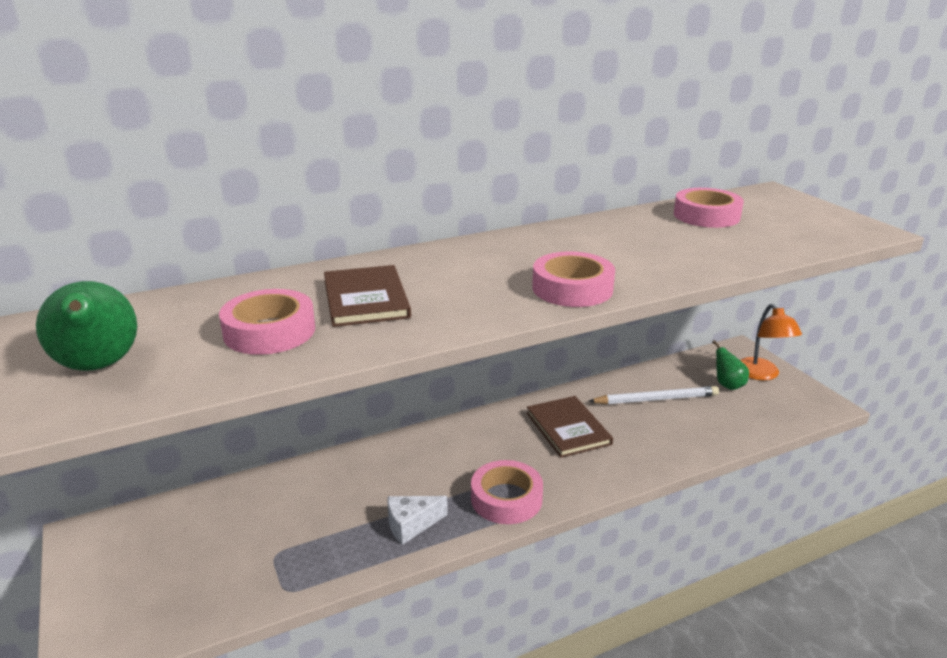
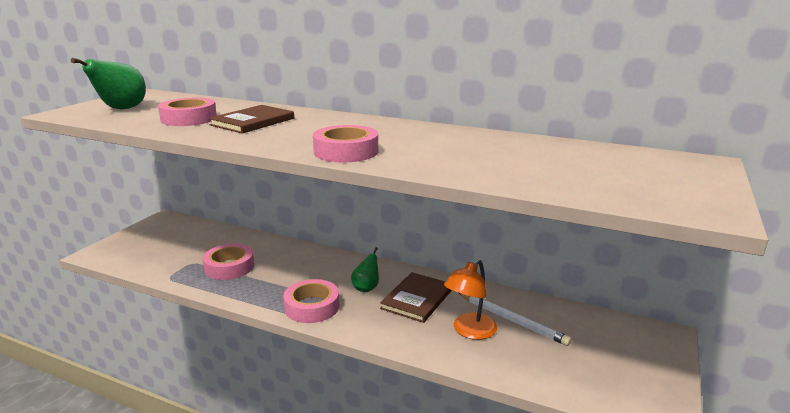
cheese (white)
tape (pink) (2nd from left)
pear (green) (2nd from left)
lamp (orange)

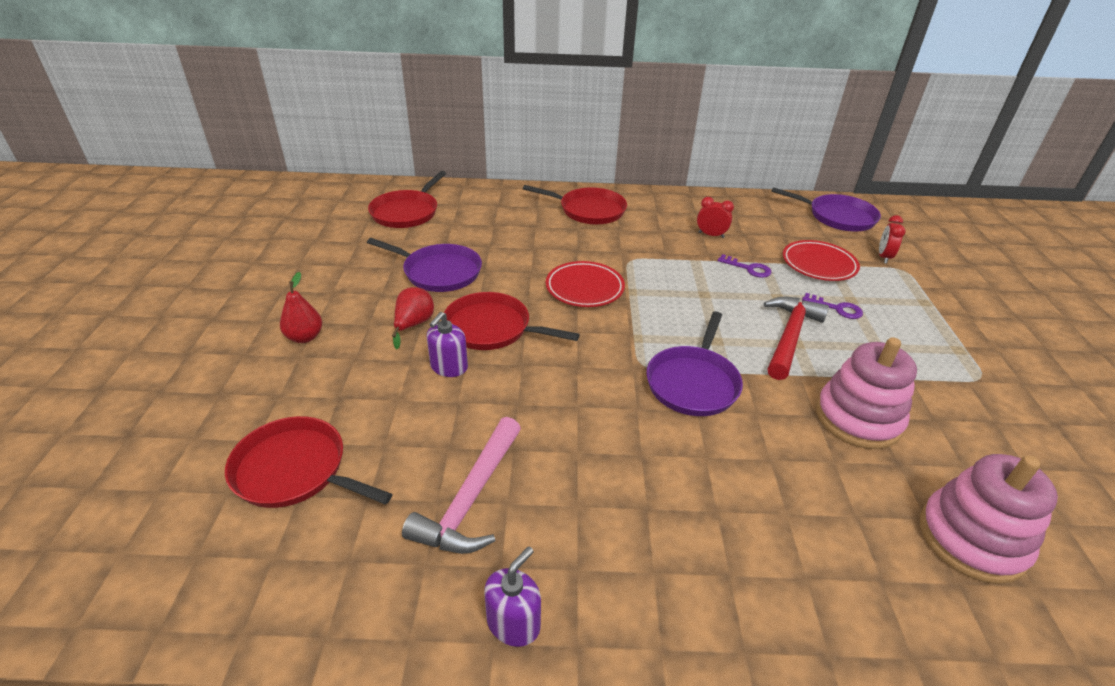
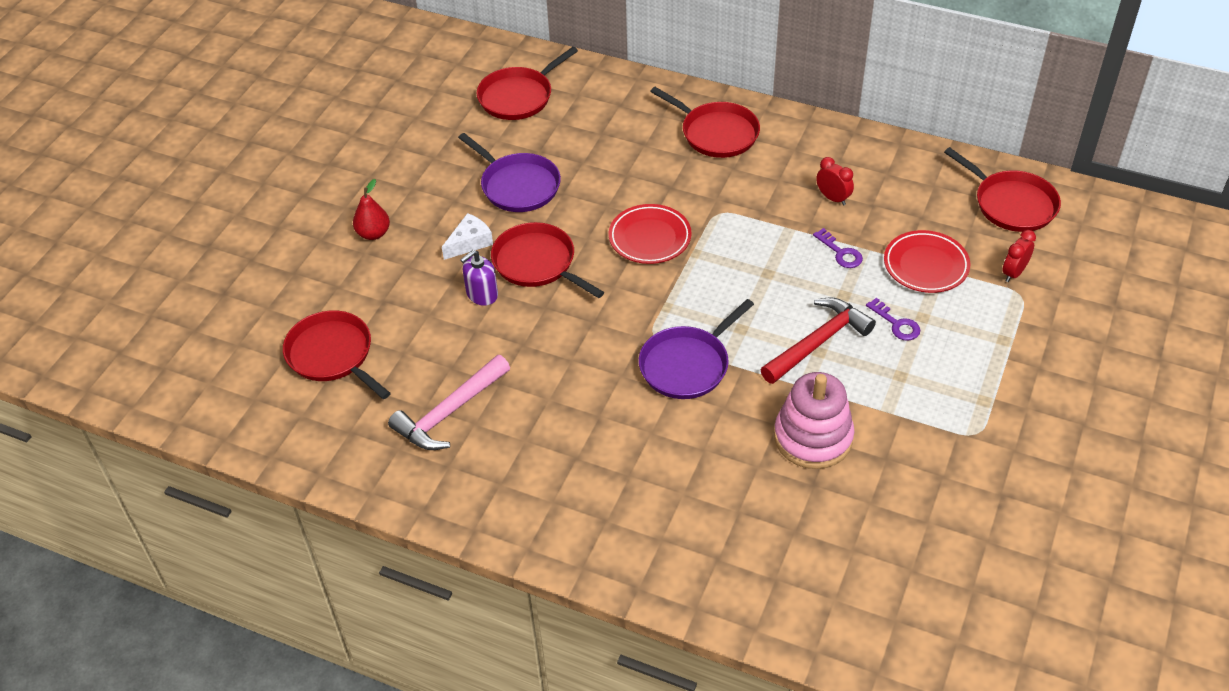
cheese (white)
soap dispenser (purple) (2nd from left in the first image)
pan (red) (5th from left)
stacking toy (pink) (2nd from left in the first image)

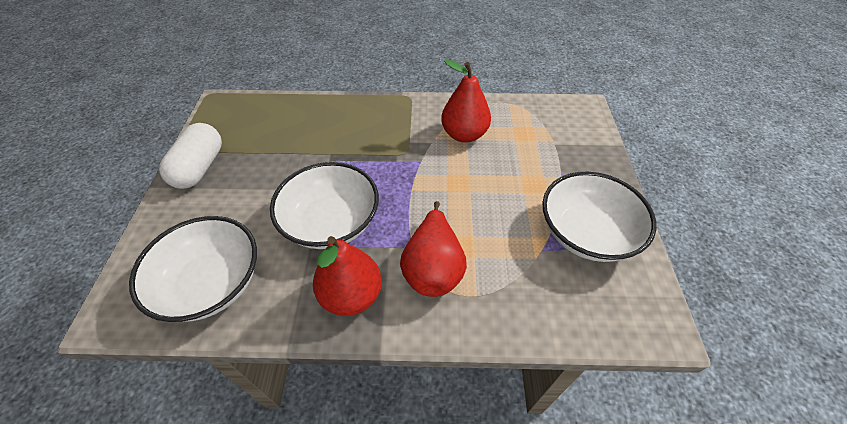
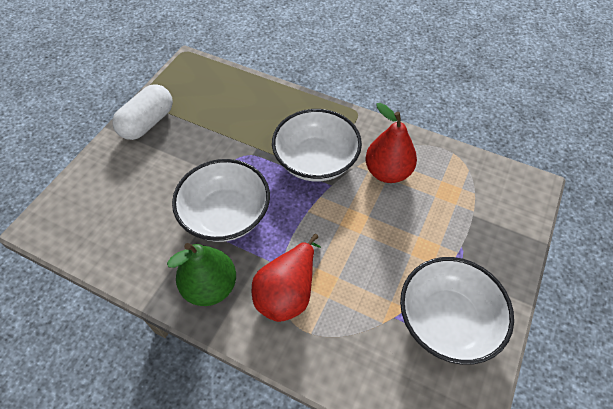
bowl (white) (2nd from left)
pear (green)

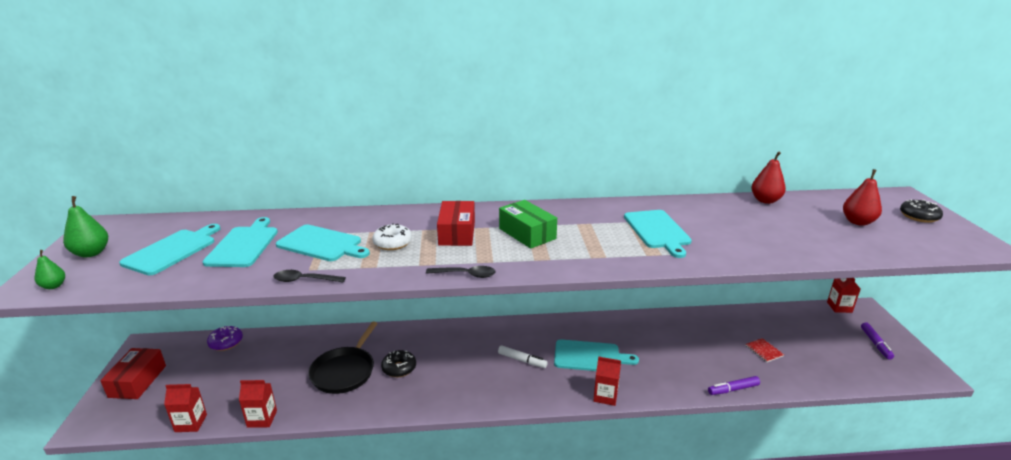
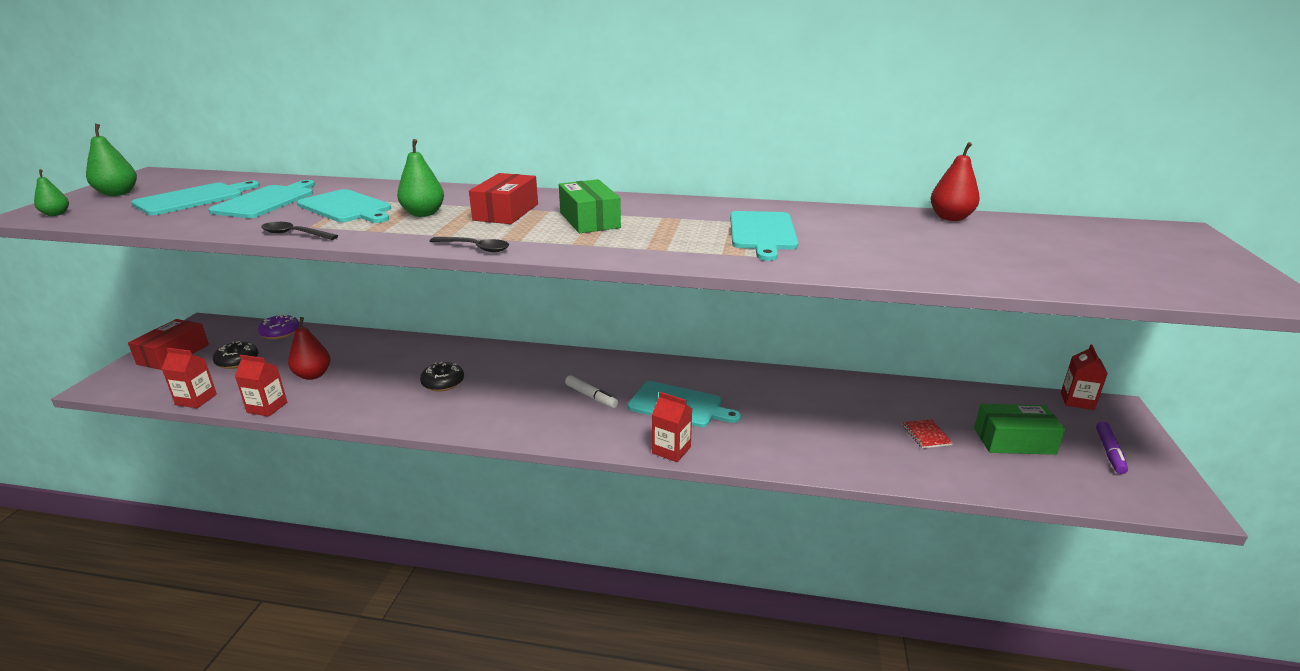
pan (black)
pear (green) (3rd from left)
marker (purple) (1st from left in the first image)
pear (red) (1st from left)
donut (black) (1st from left)
box (green) (2nd from left)

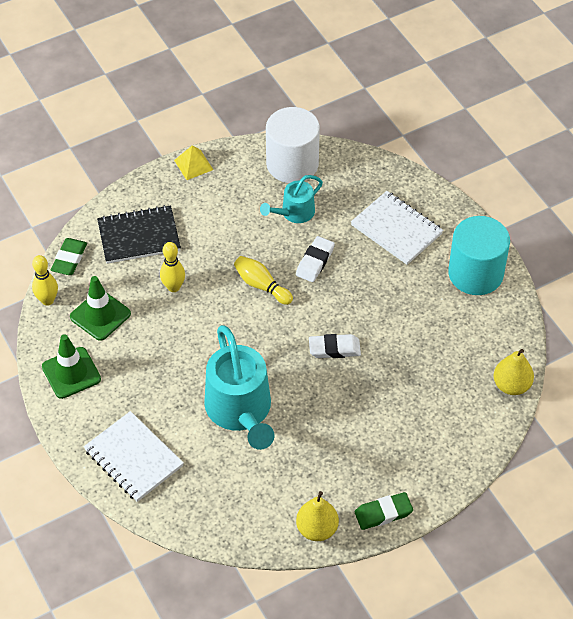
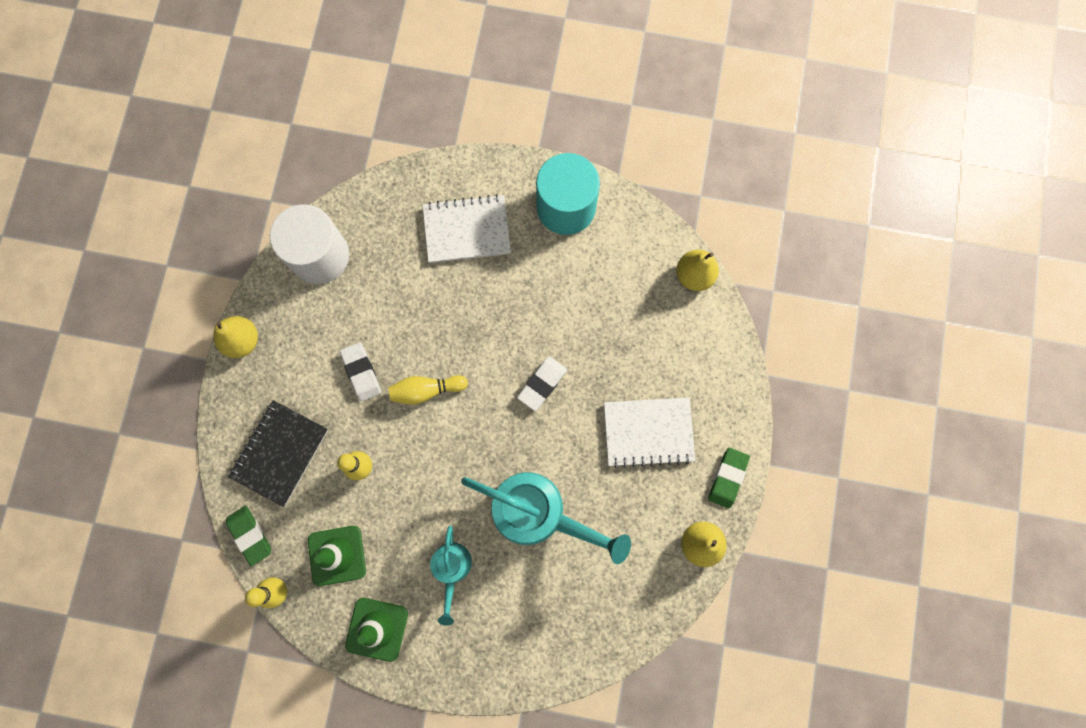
notebook (white) (2nd from left)
pear (yellow) (1st from left)
watering can (turquoise) (1st from left)
eraser (white) (1st from left)

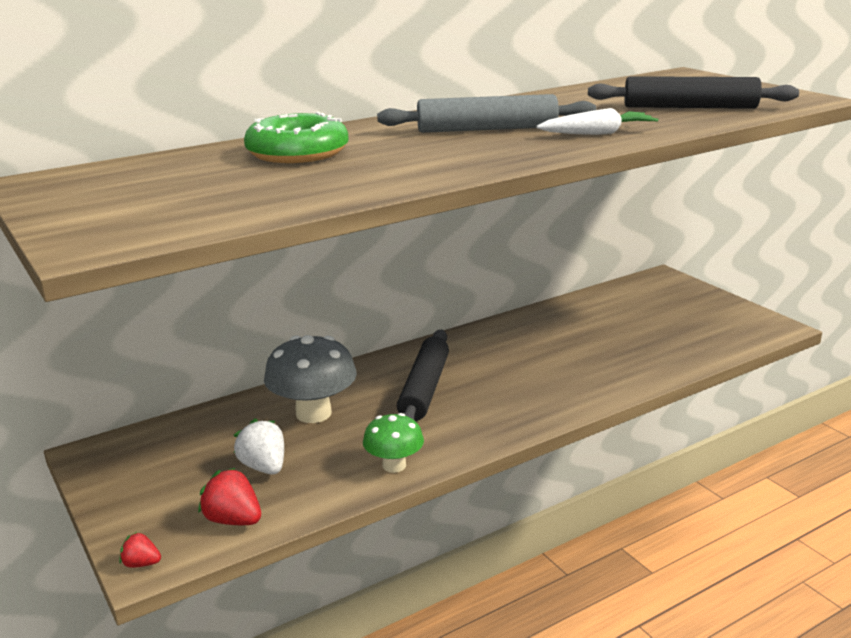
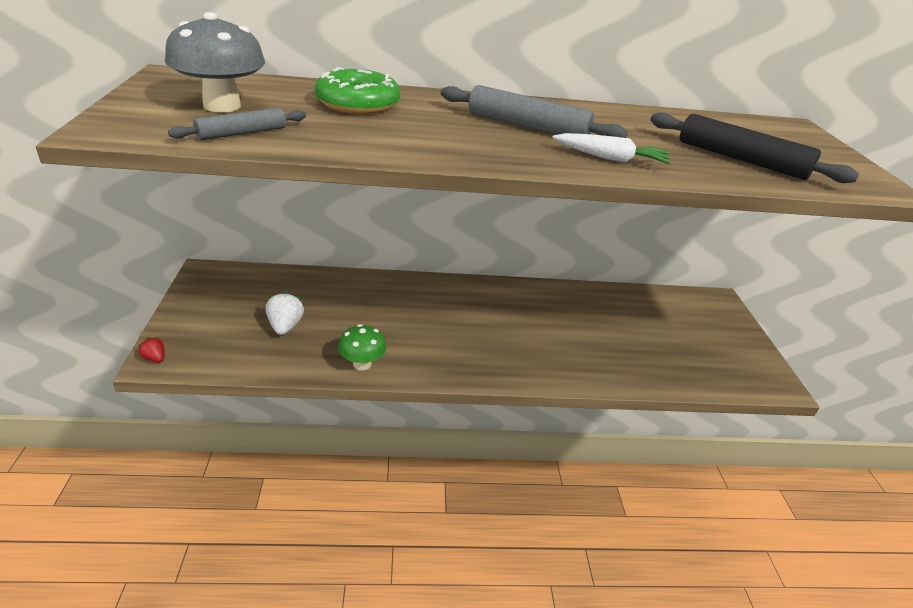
strawberry (red) (2nd from left in the first image)
mushroom (grey)
rolling pin (black) (1st from left in the first image)
rolling pin (grey) (1st from left)

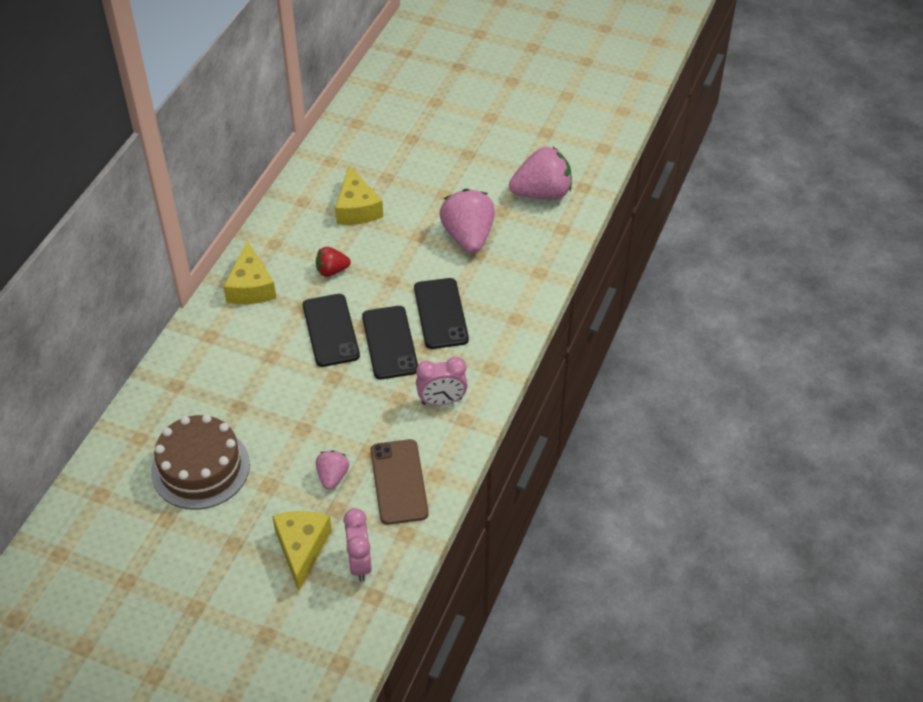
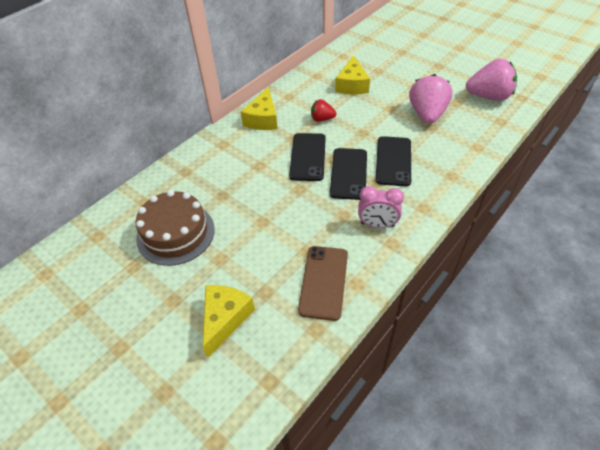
strawberry (pink) (1st from left in the first image)
clock (pink) (1st from left in the first image)

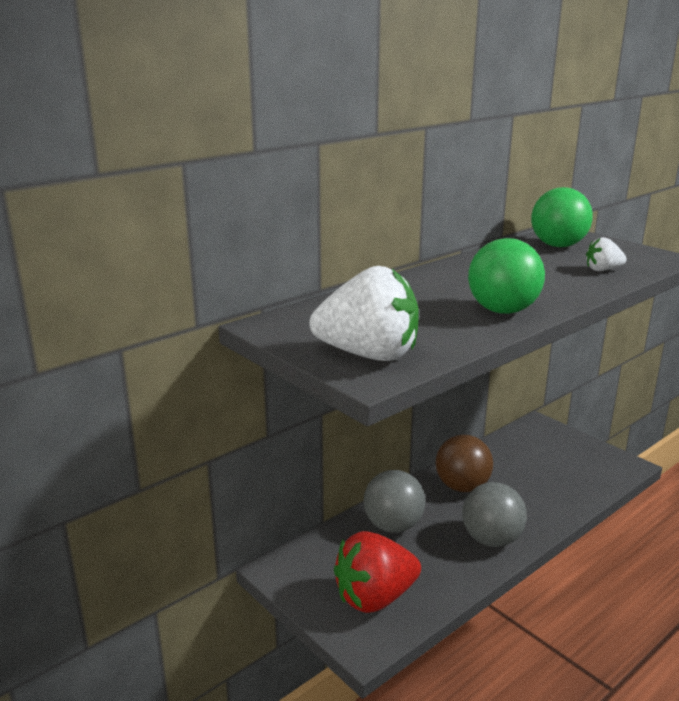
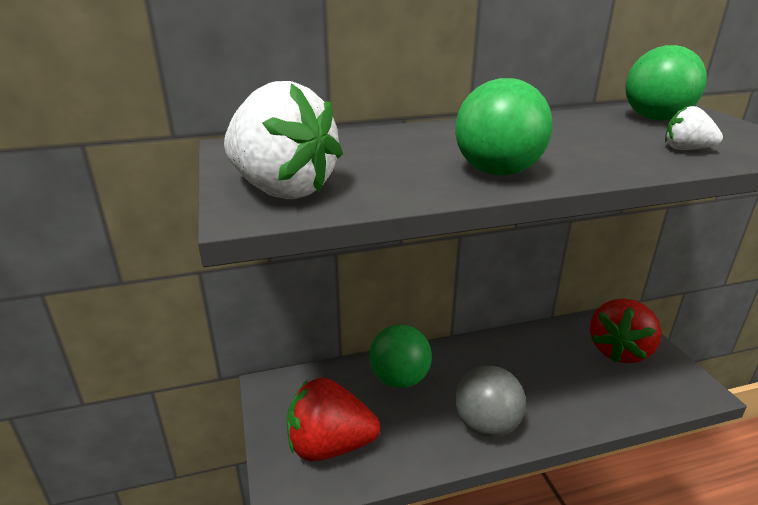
ball (green) (1st from left)
ball (brown)
strawberry (red) (2nd from left)

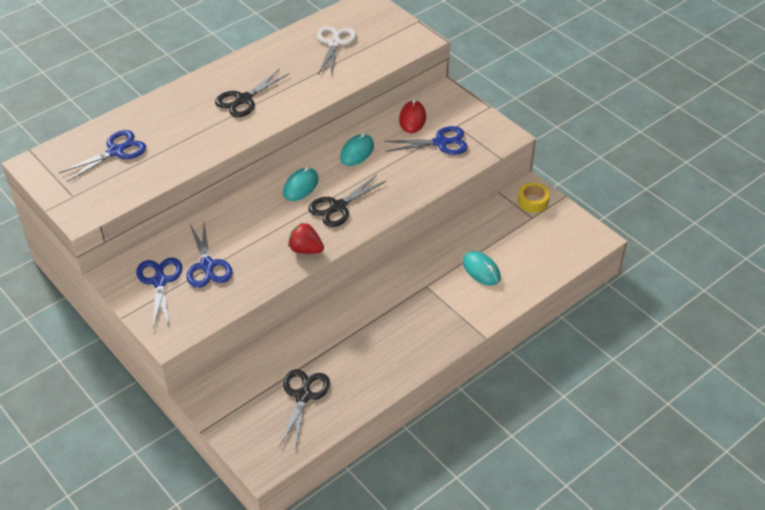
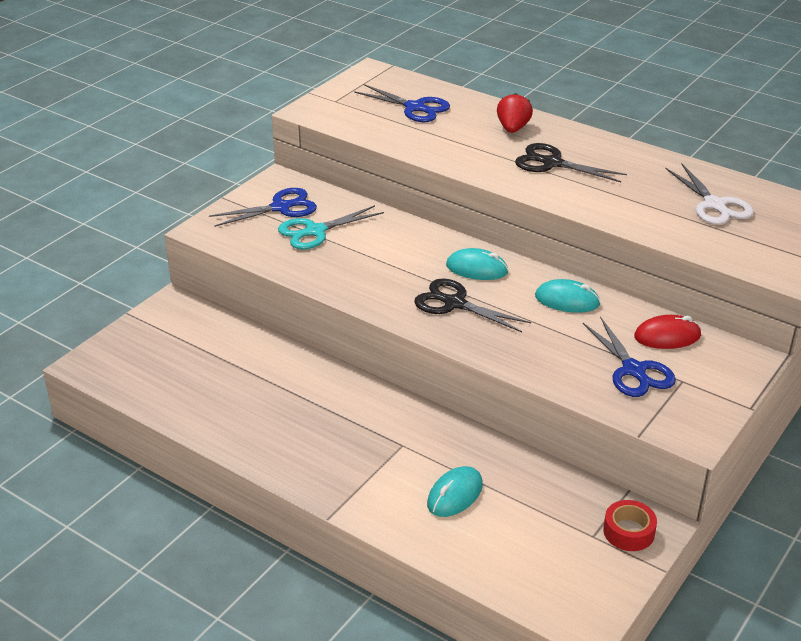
scissors (turquoise)
scissors (black) (2nd from left in the first image)
strawberry (red)
scissors (white)
tape (red)

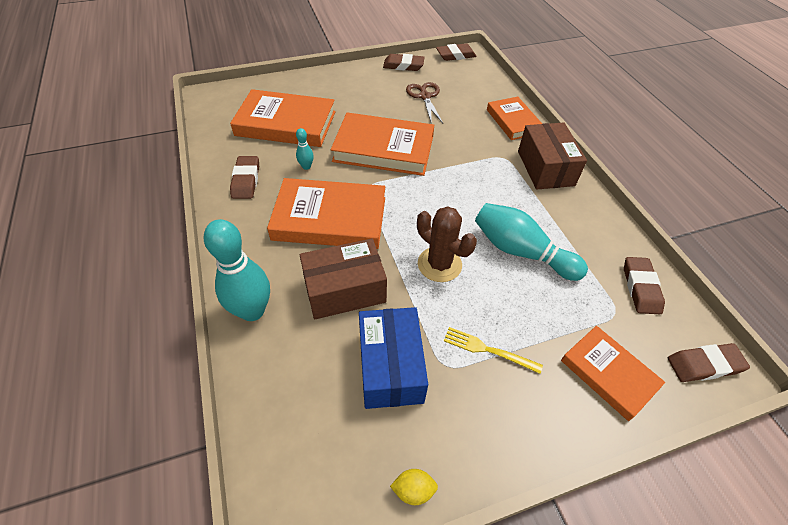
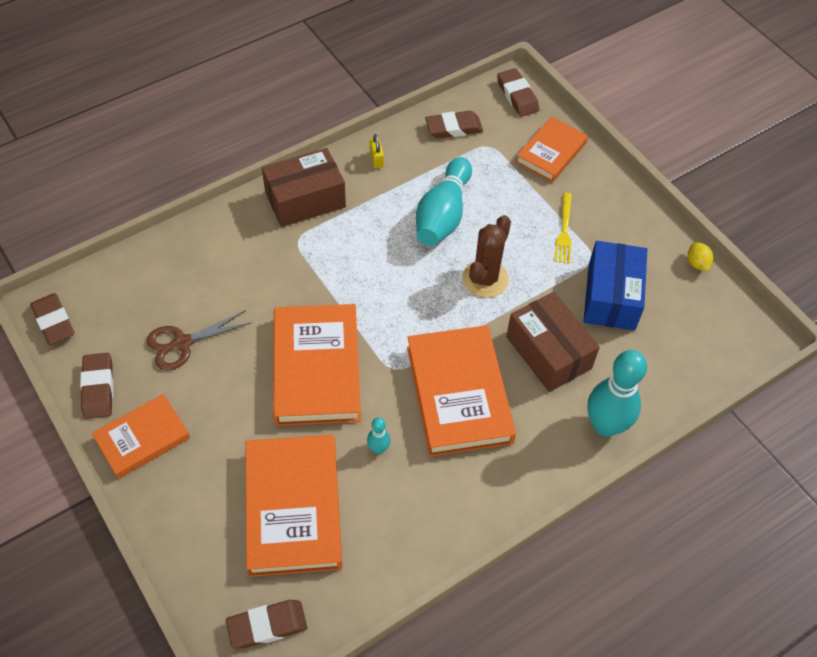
eraser (brown) (3rd from left)
box (blue)
book (orange) (1st from left)
padlock (yellow)

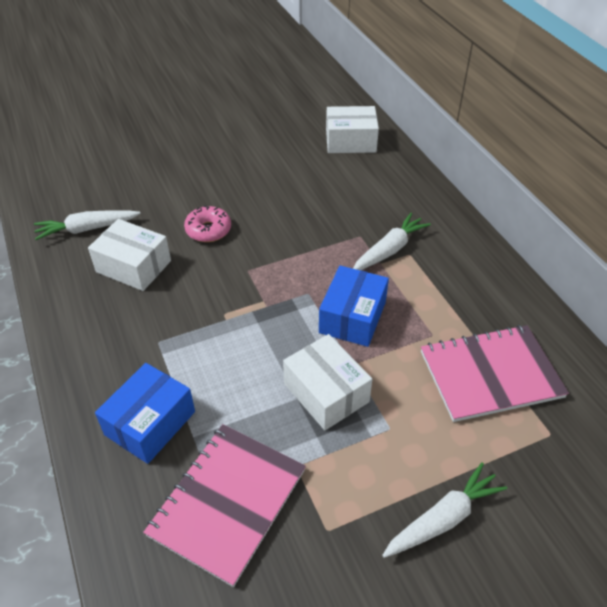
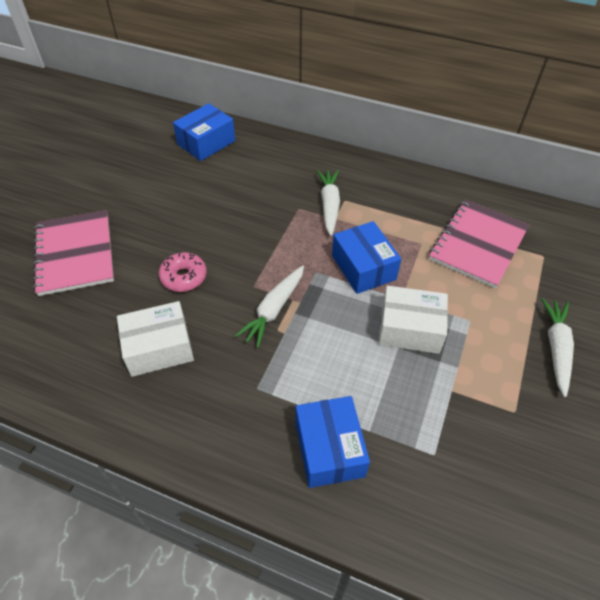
carrot (white) (1st from left)
notebook (pink) (1st from left)
box (blue) (1st from left)

